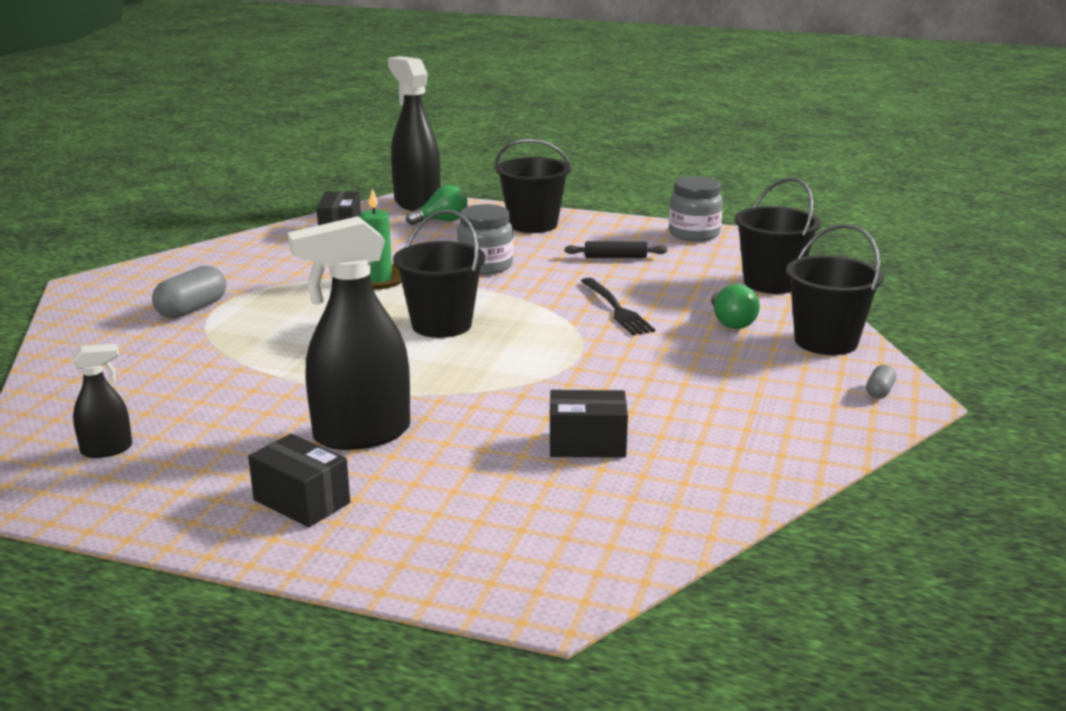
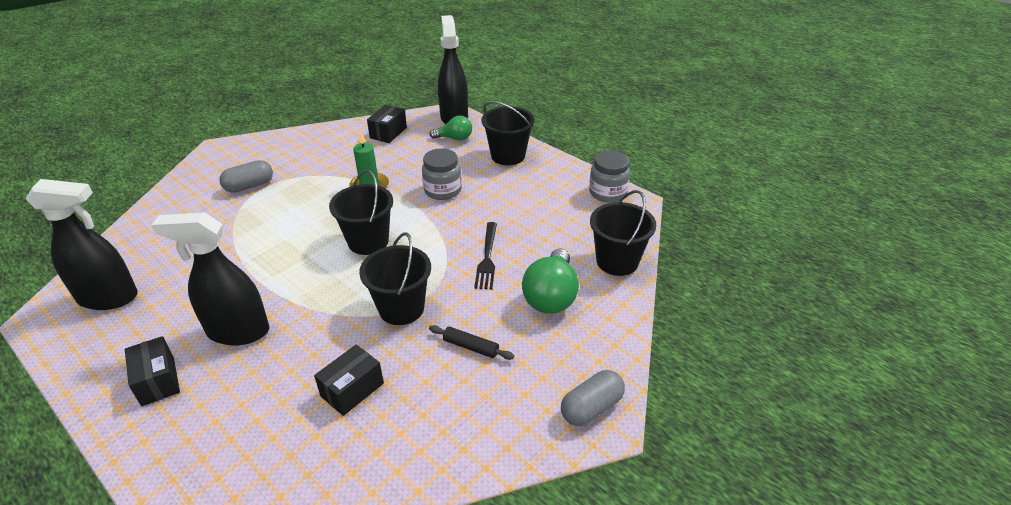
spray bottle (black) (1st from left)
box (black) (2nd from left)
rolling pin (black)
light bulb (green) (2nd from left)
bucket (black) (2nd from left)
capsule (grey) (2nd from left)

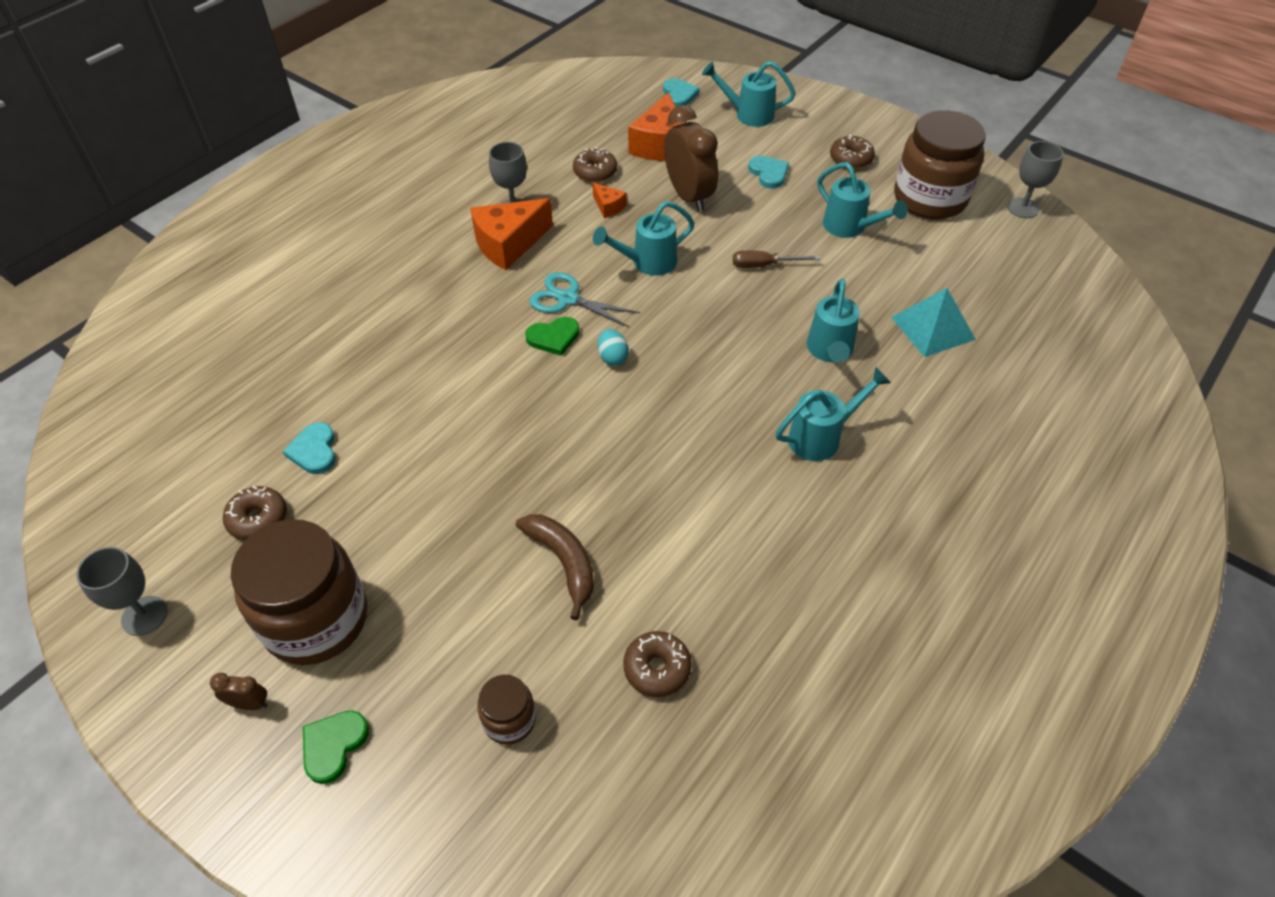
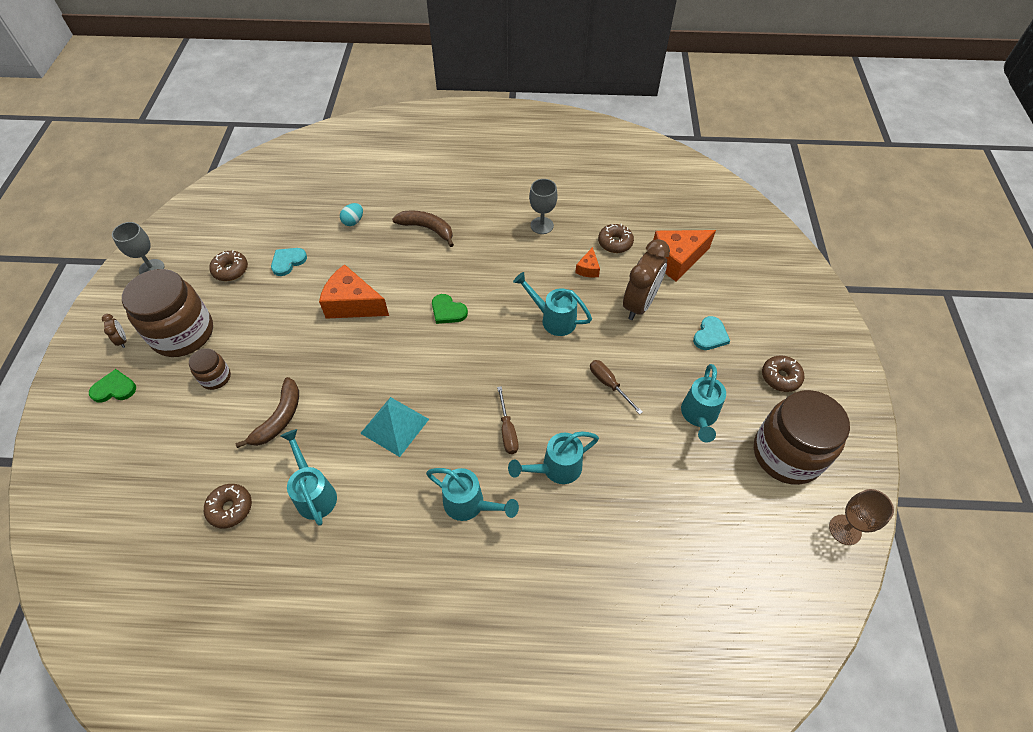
cheese (orange) (1st from left)
jar (brown) (2nd from left)
scissors (turquoise)
egg (turquoise)
heart (turquoise) (2nd from left in the first image)
watering can (turquoise) (1st from left)
pyramid (turquoise)
goblet (brown)
banana (brown) (2nd from left)
screwdriver (brown) (1st from left)

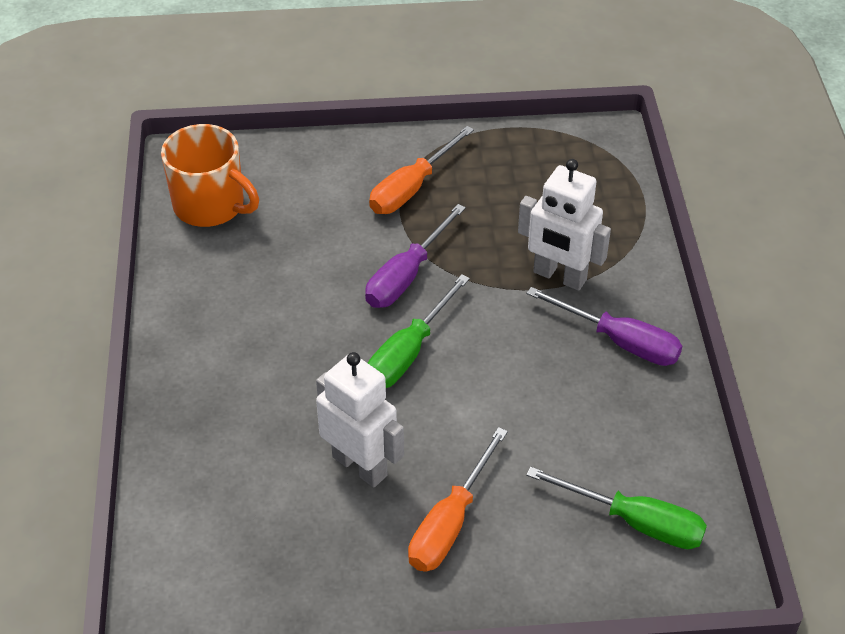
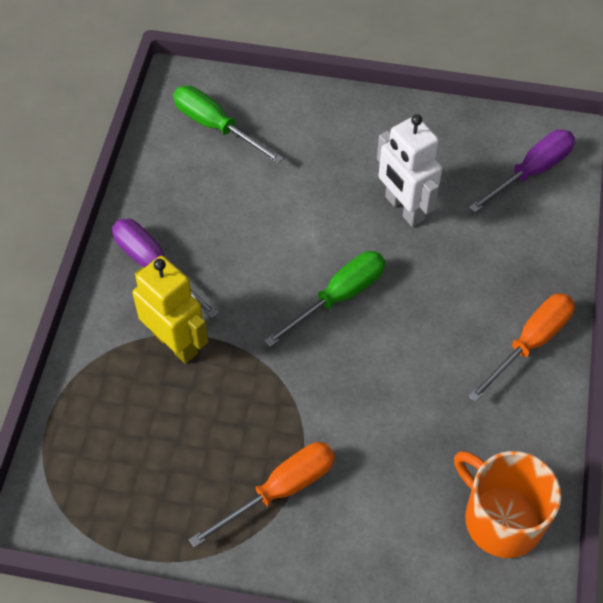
screwdriver (purple) (2nd from left)
screwdriver (orange) (2nd from left)
robot (yellow)

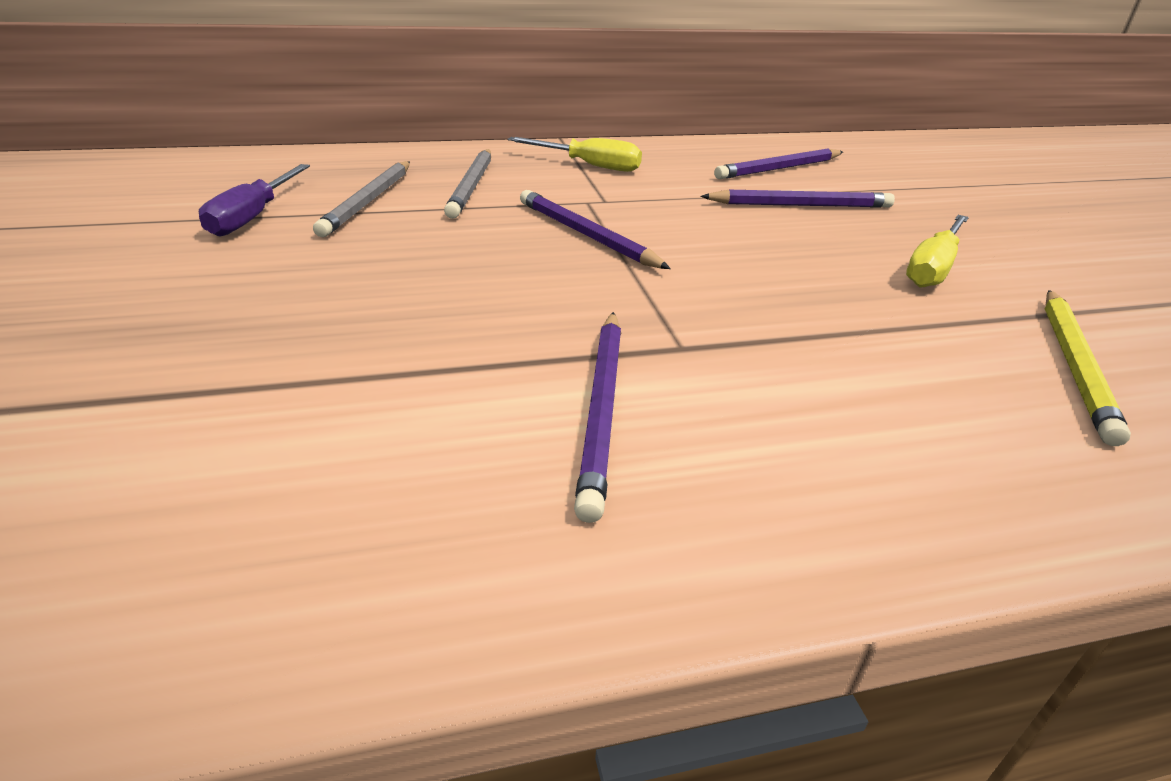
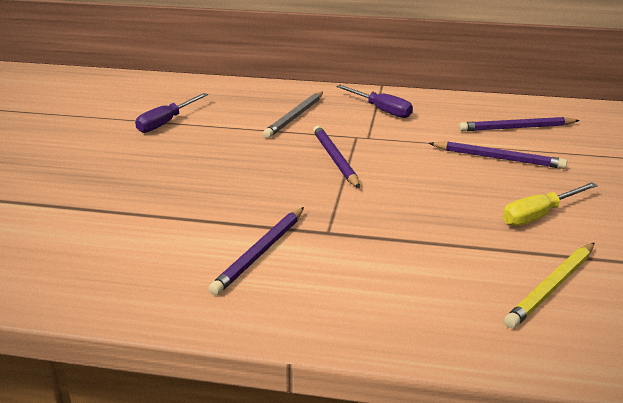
pencil (grey) (1st from left in the first image)
screwdriver (purple) (2nd from left)

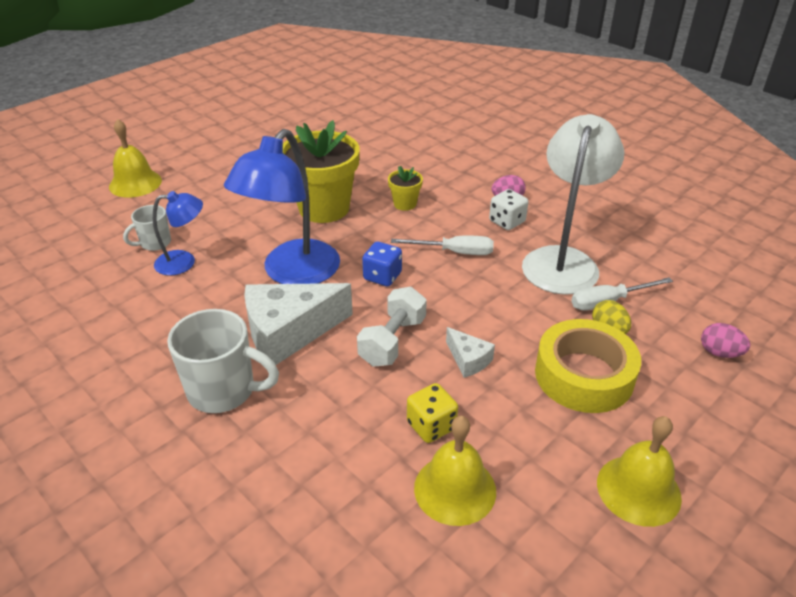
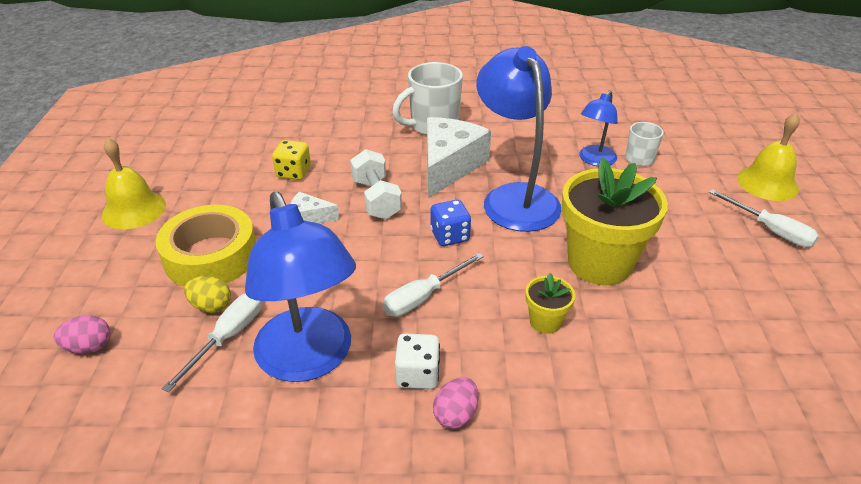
bell (yellow) (2nd from left in the first image)
lamp (blue) (1st from left)
screwdriver (white) (3rd from left)

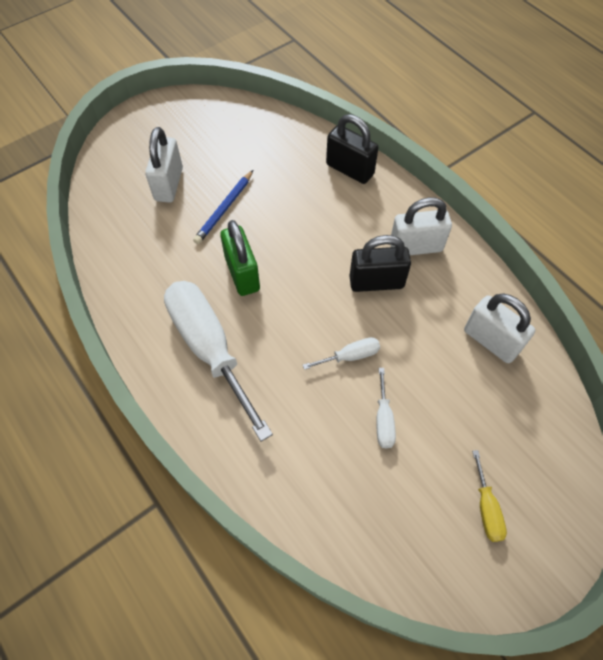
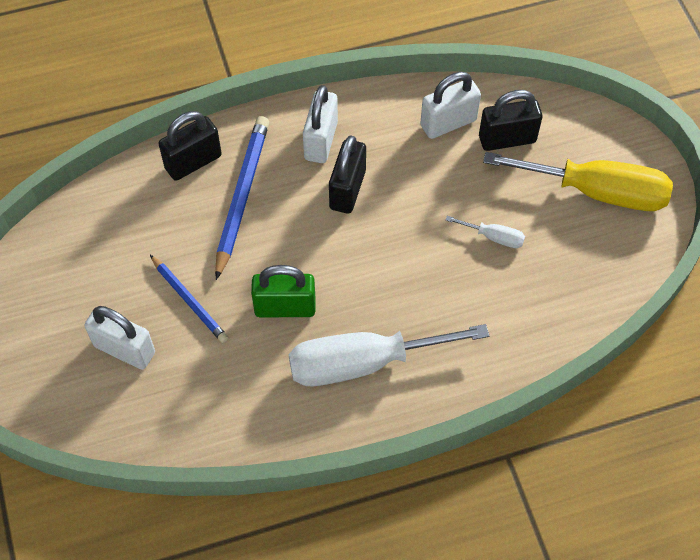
screwdriver (white) (2nd from left in the first image)
screwdriver (yellow)
pencil (blue) (2nd from left)
padlock (black) (3rd from left)

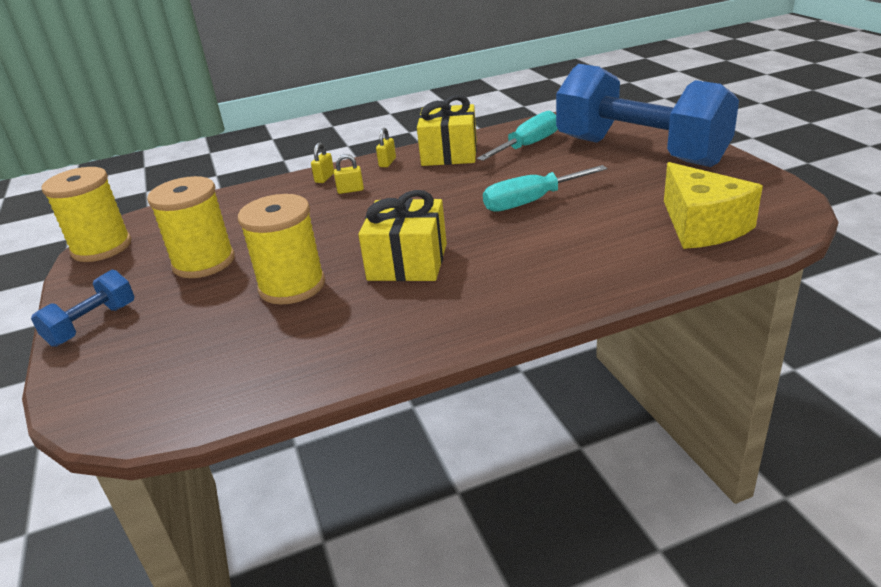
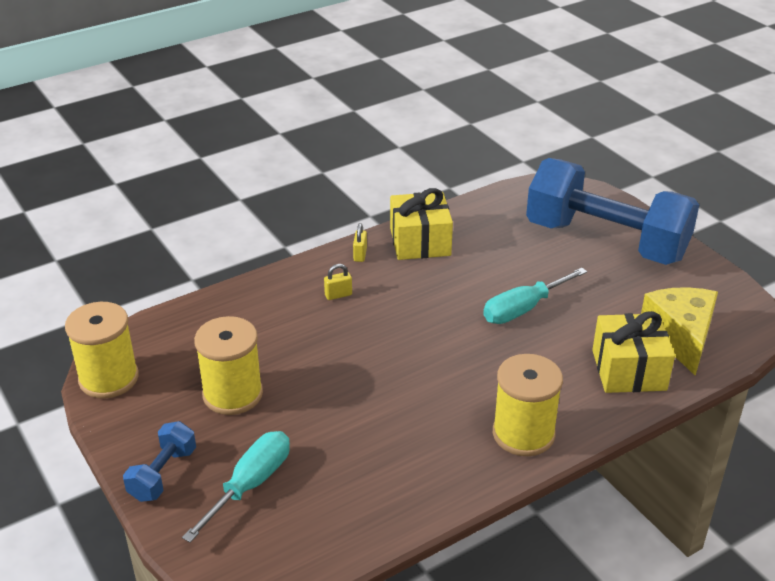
spool (yellow) (3rd from left)
padlock (yellow) (1st from left in the first image)
gift (yellow) (2nd from left)
screwdriver (turquoise) (1st from left)
cheese (yellow)

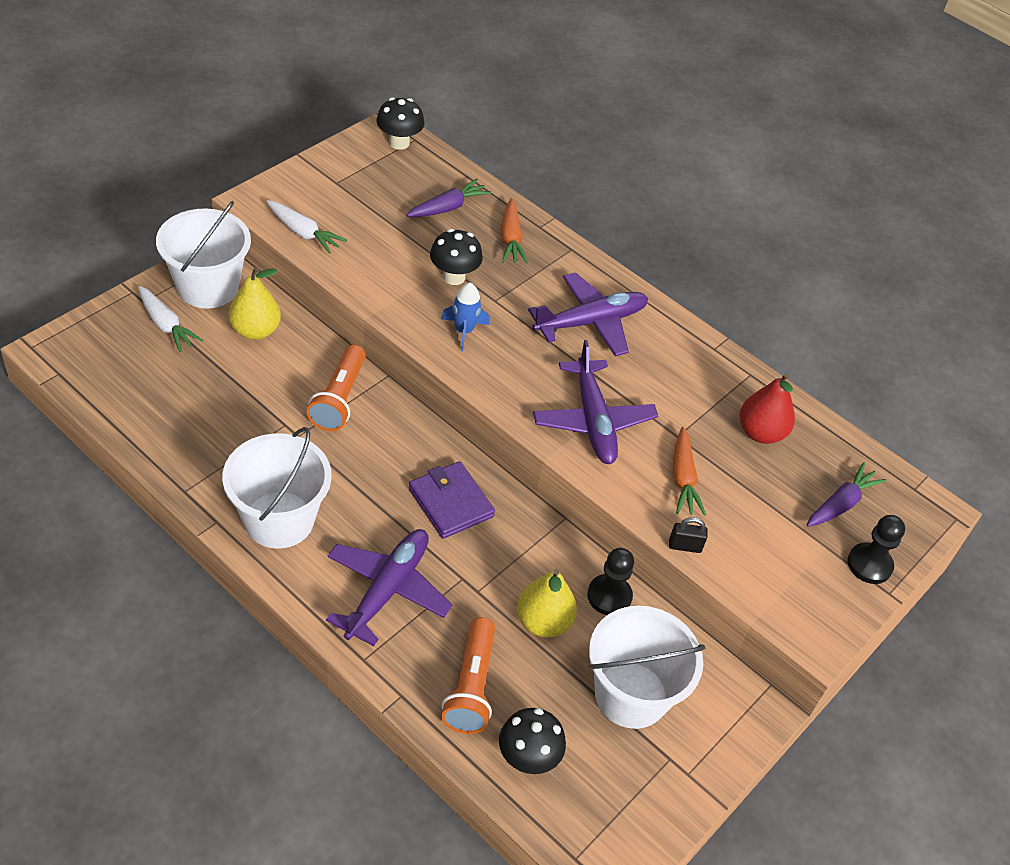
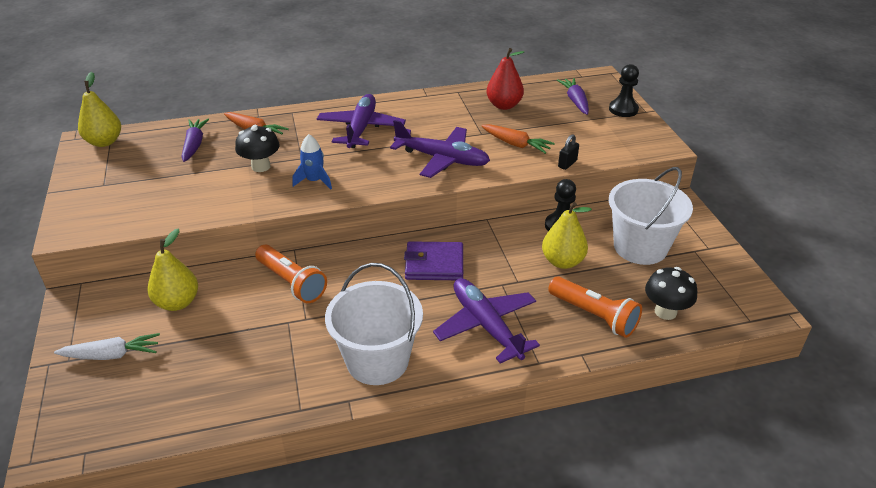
bucket (white) (1st from left in the first image)
carrot (white) (2nd from left in the first image)
pear (yellow) (1st from left)

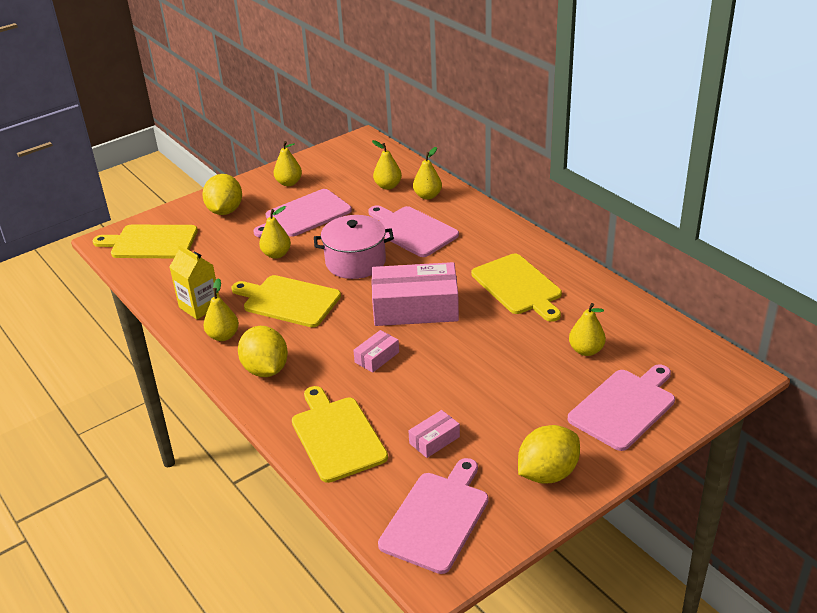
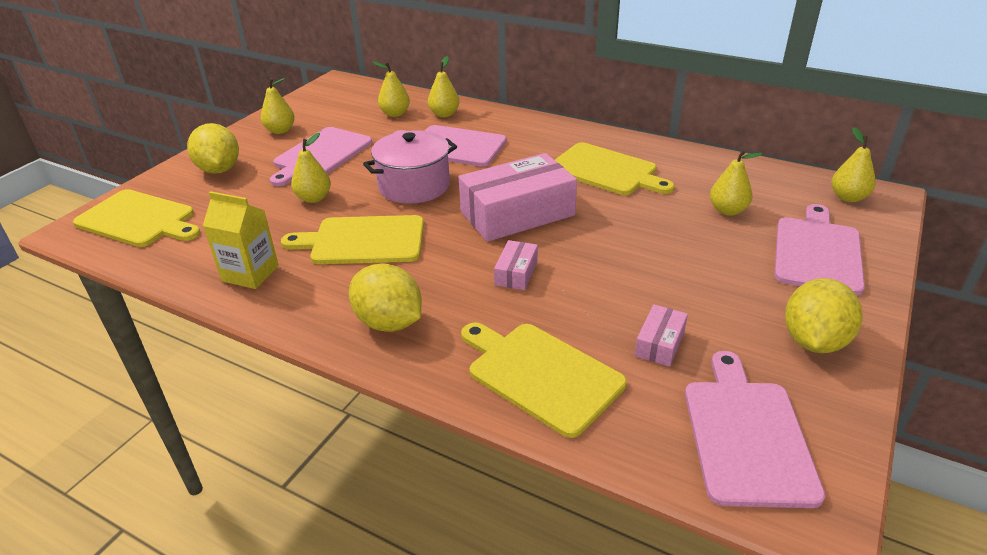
cutting board (yellow) (1st from left)
pear (yellow) (6th from left)

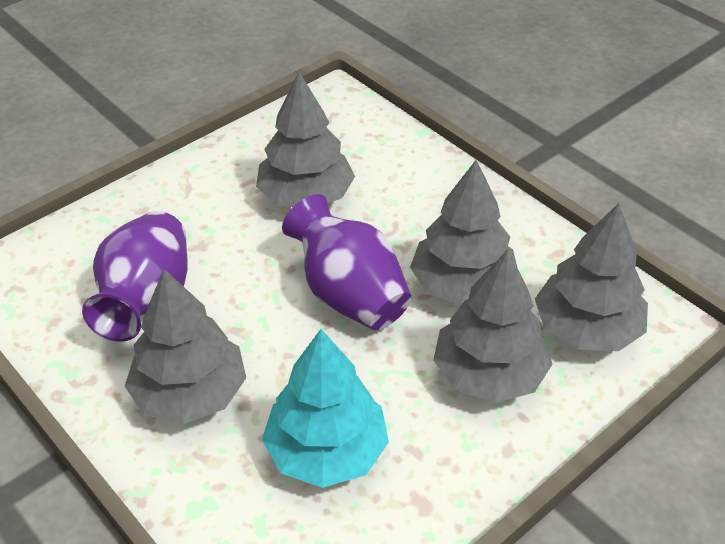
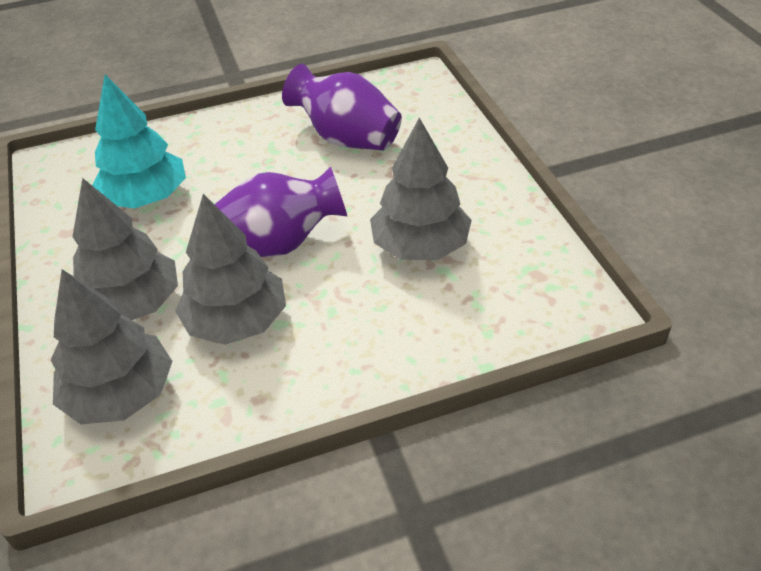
tree (grey) (1st from left in the first image)

